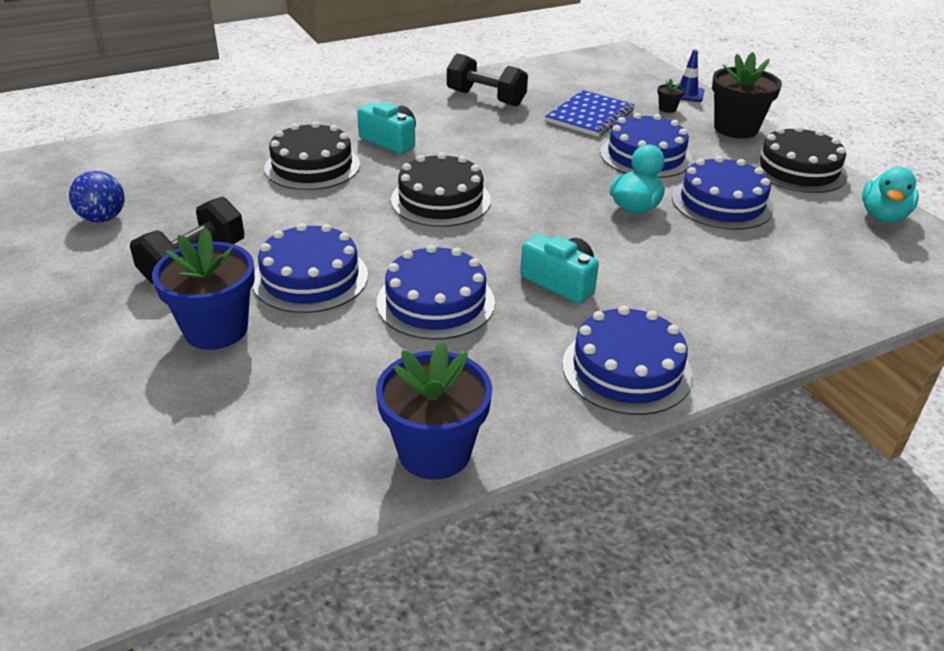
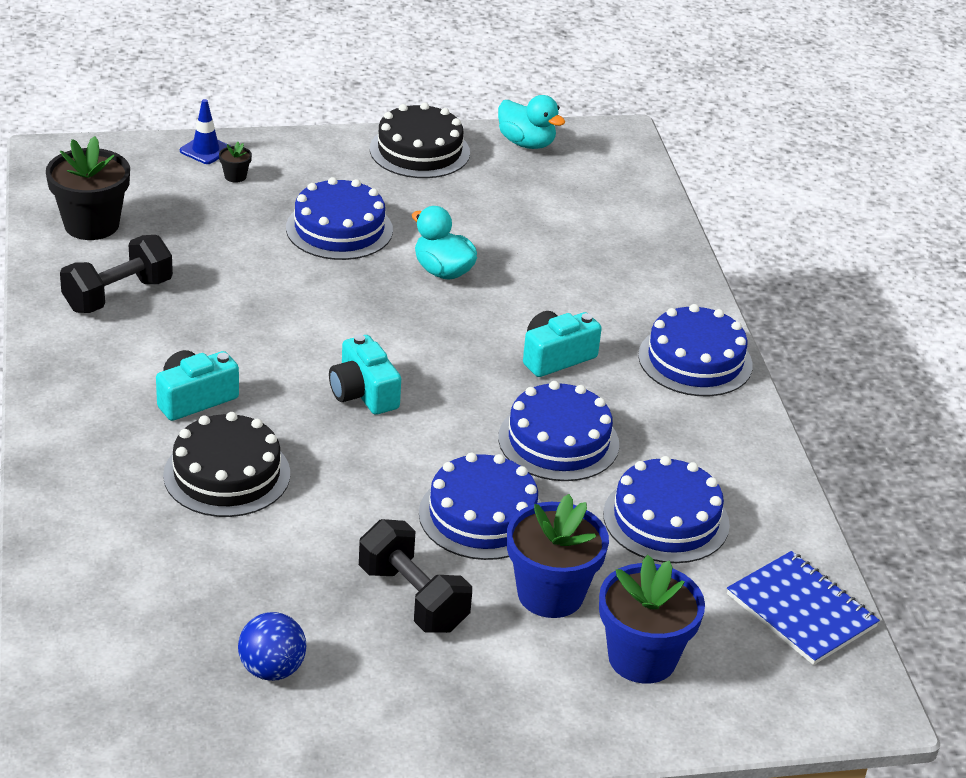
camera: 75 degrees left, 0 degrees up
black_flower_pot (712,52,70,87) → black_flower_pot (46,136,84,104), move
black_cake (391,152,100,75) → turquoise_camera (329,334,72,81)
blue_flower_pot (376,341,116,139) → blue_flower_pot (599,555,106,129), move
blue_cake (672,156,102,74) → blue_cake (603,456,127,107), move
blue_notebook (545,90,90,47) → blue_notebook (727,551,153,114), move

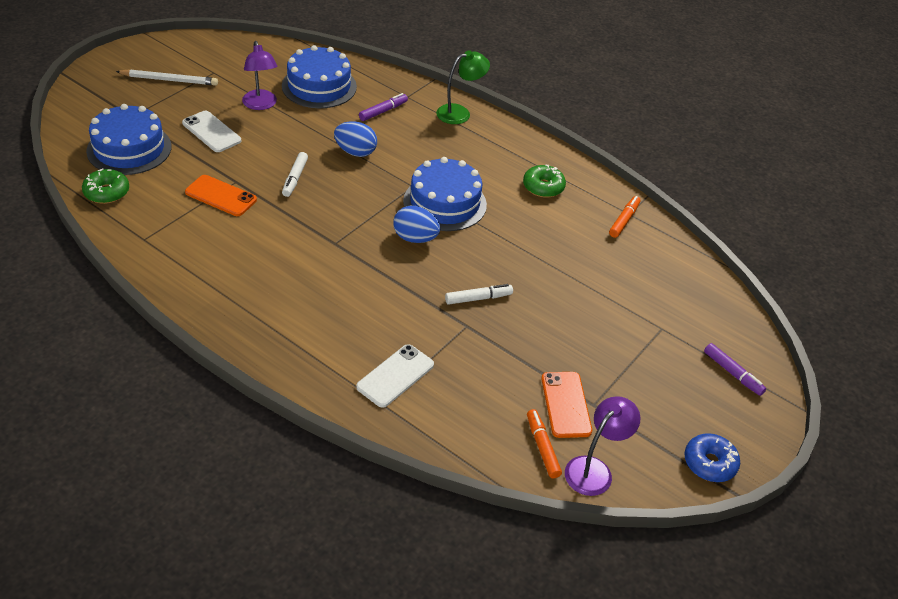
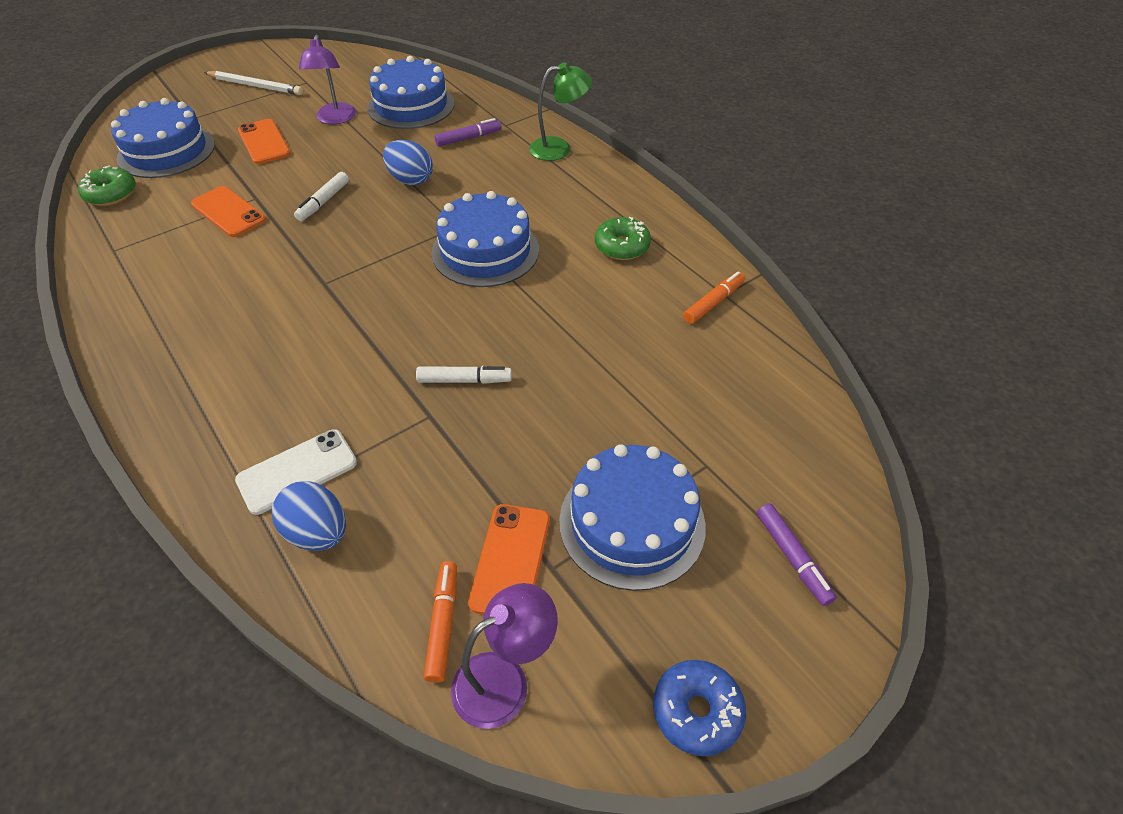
camera: 20 degrees right, 5 degrees up
white_phone (182,111,59,41) → orange_phone (238,119,53,45)
blue_egg (393,206,47,37) → blue_egg (271,481,75,70), move
- → blue_cake (559,444,147,147)

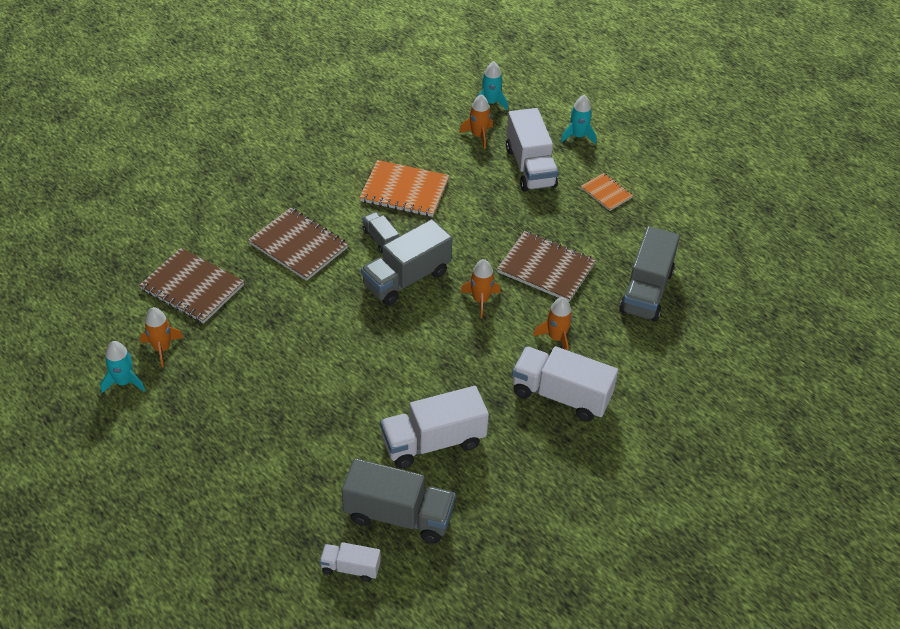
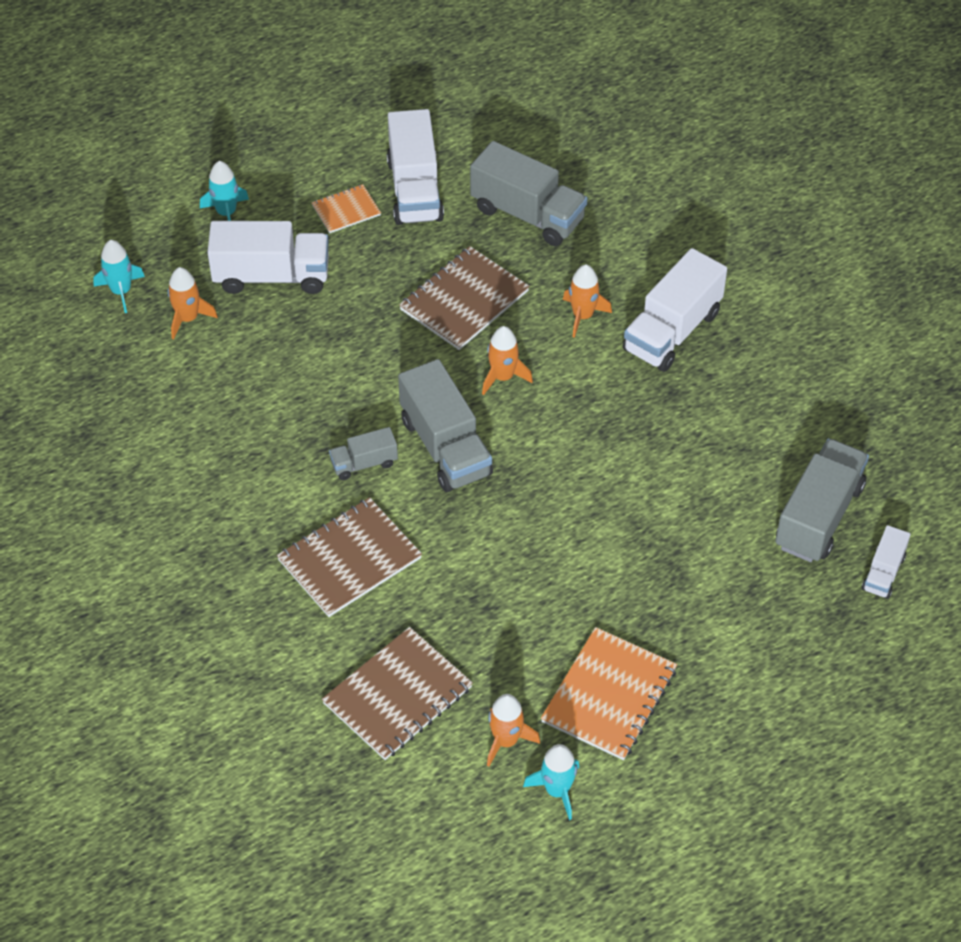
camera: 75 degrees left, 5 degrees up
white_truck (380,386,109,82) → white_truck (386,109,58,116), move
orange_notebook (359,160,90,57) → orange_notebook (541,627,136,133), move

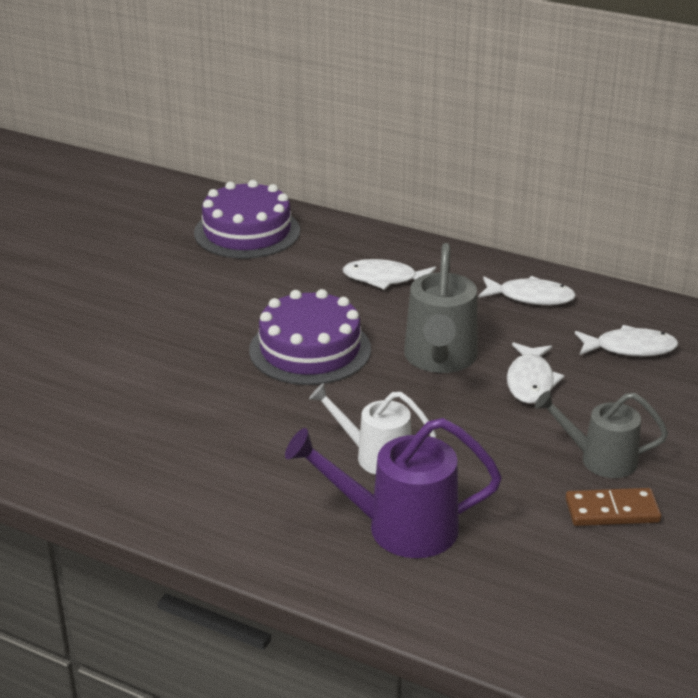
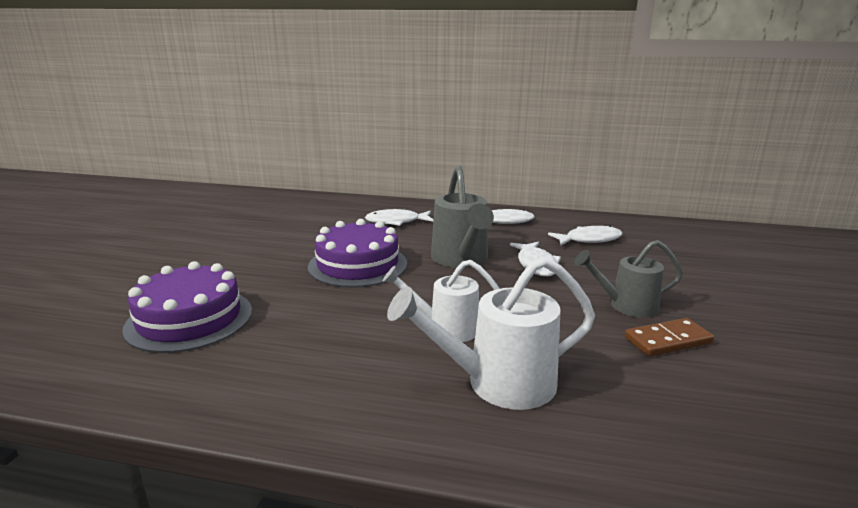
camera: 15 degrees left, 10 degrees down
purple_cake (194,180,106,79) → purple_cake (122,261,130,92), move
purple_watering_can (285,418,217,140) → white_watering_can (387,257,208,153)

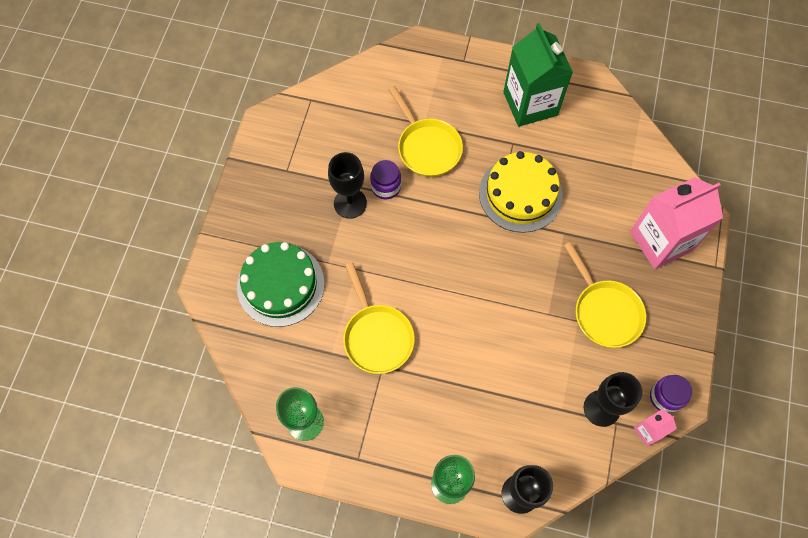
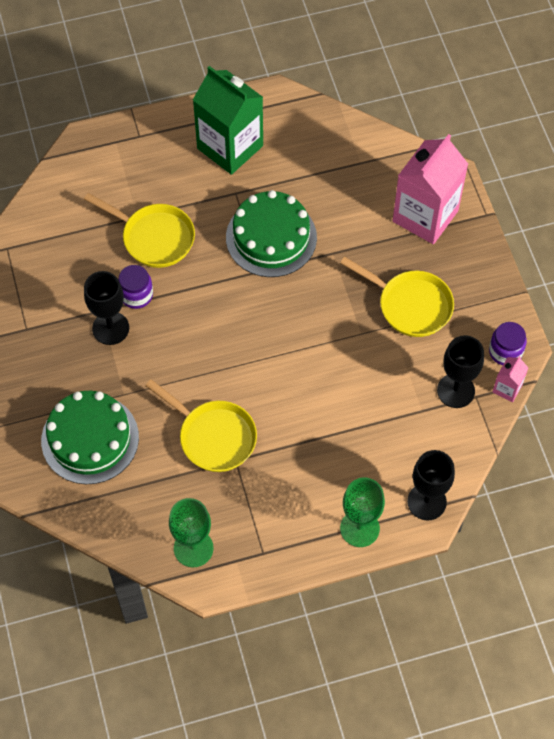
camera: 30 degrees left, 5 degrees down
yellow_cake (479,151,84,82) → green_cake (226,190,91,87)

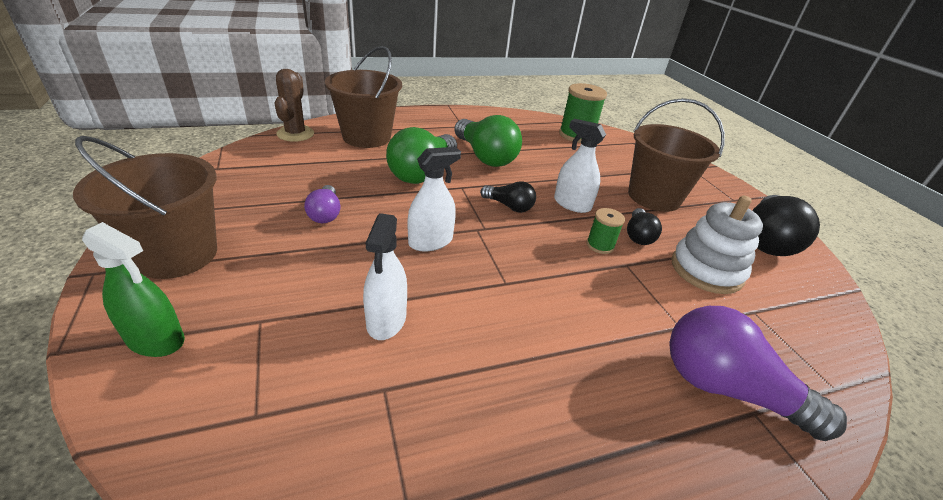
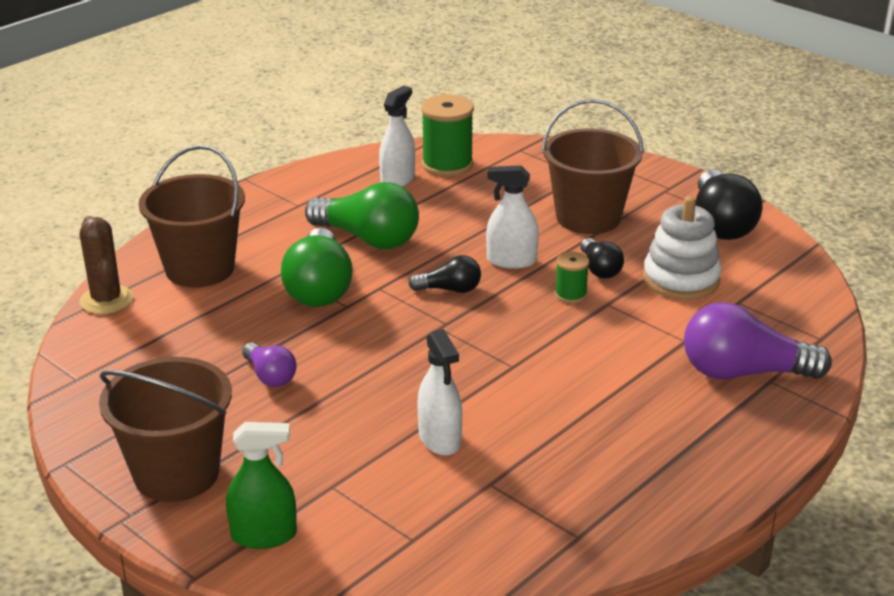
camera: 25 degrees left, 5 degrees down
white_spray_bottle (408,147,53,104) → white_spray_bottle (379,86,36,101), move

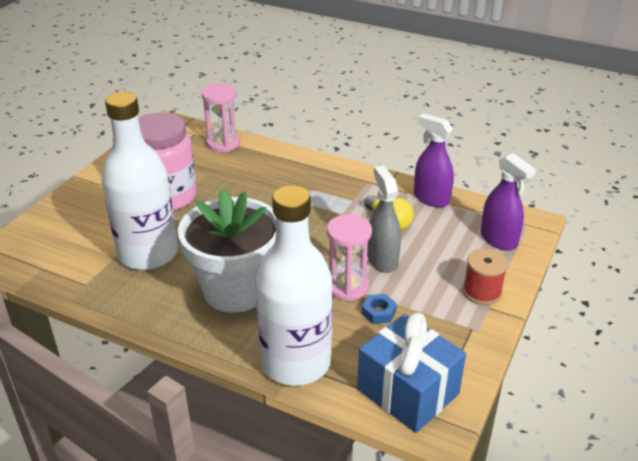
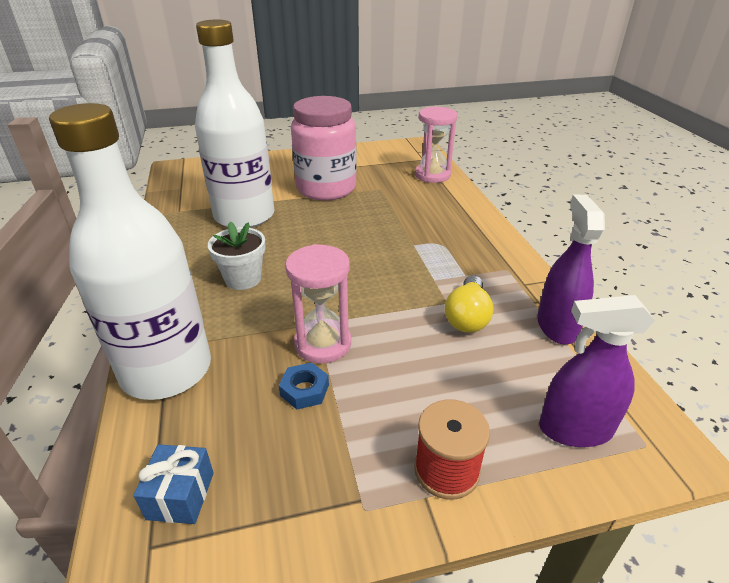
camera: 50 degrees right, 0 degrees up
blue_gift (357,313,109,120) → blue_gift (133,444,81,80), x0.48
white_flower_pot (178,188,98,125) → white_flower_pot (208,222,58,68), x0.49
purple_spray_bottle (481,153,55,98) → purple_spray_bottle (539,295,116,152), 75 degrees clockwise
grey_spray_bottle (367,166,34,107) → -

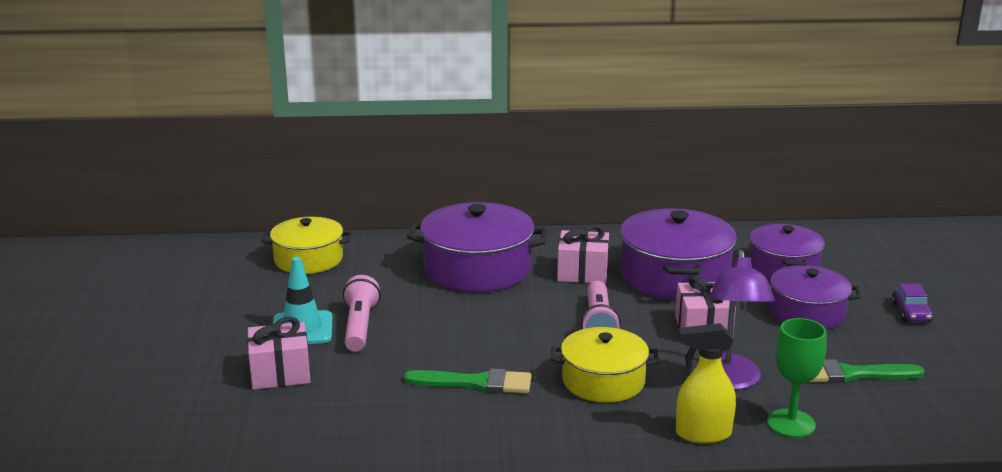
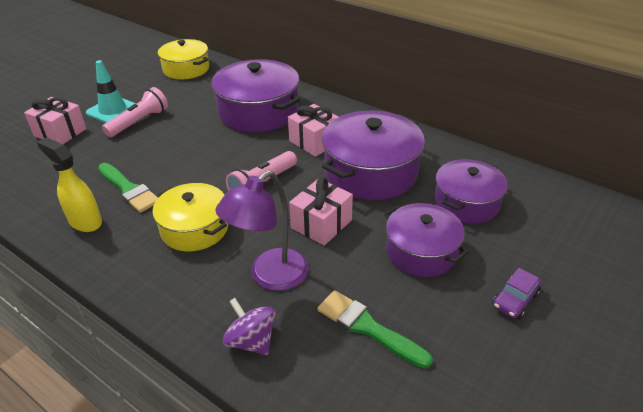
camera: 40 degrees right, 15 degrees up
yellow_spray_bottle (676,323,60,121) → yellow_spray_bottle (37,137,65,95), move
green_goblet (767,318,60,120) → purple_spinning_top (222,298,54,57)

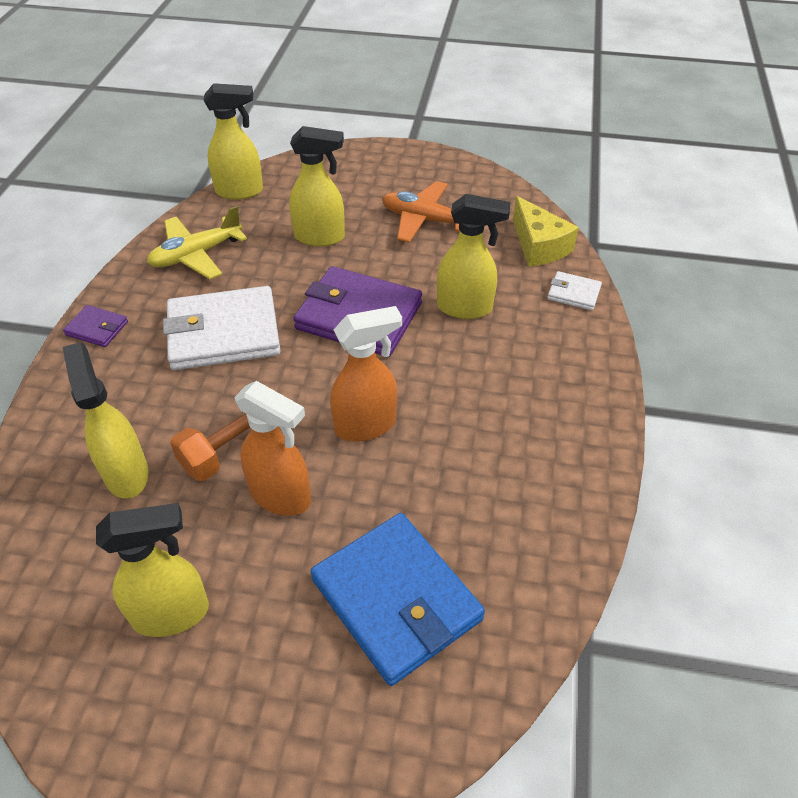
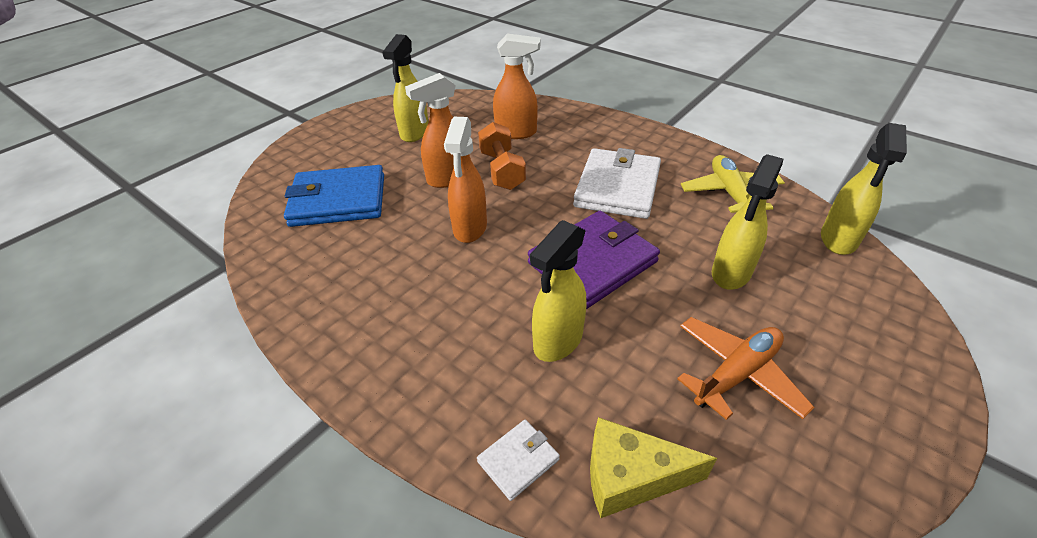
camera: 120 degrees right, 5 degrees down
yellow_spray_bottle (63,342,86,157) → orange_spray_bottle (493,34,48,105)
purple_wallet (63,305,65,42) → -

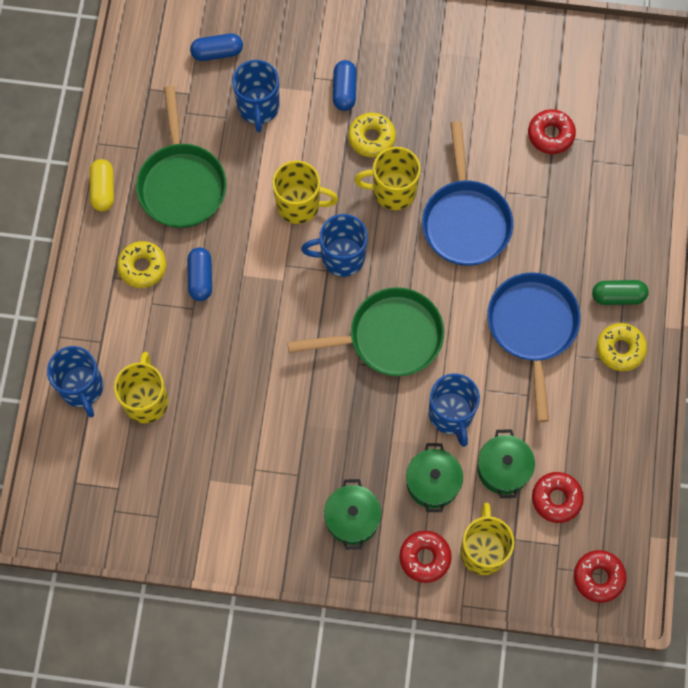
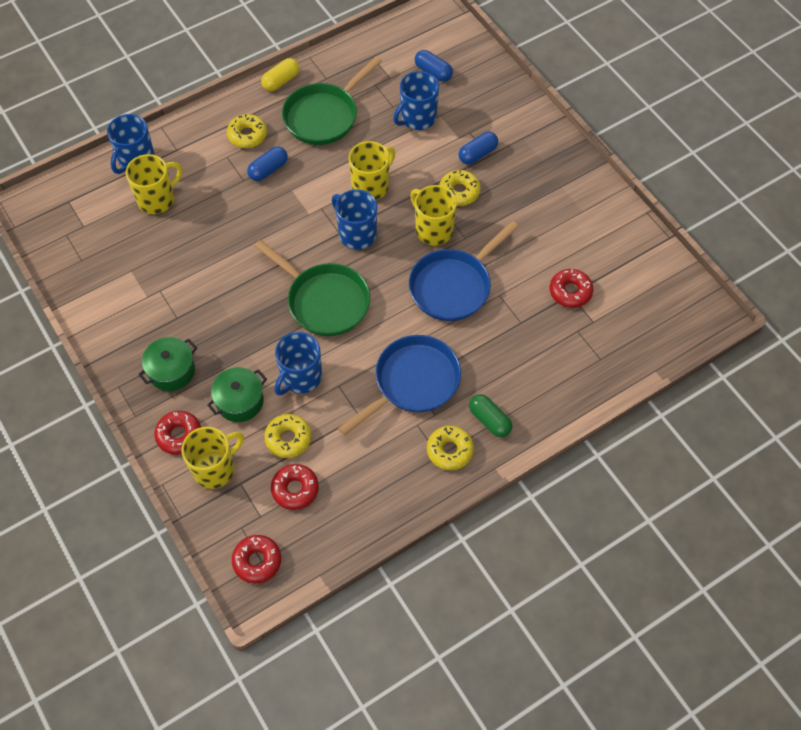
camera: 50 degrees right, 10 degrees down
green_pot (477,429,58,69) → yellow_donut (264,414,47,44)
yellow_mug (272,161,66,63) → yellow_mug (349,141,46,59), 105 degrees counterclockwise

